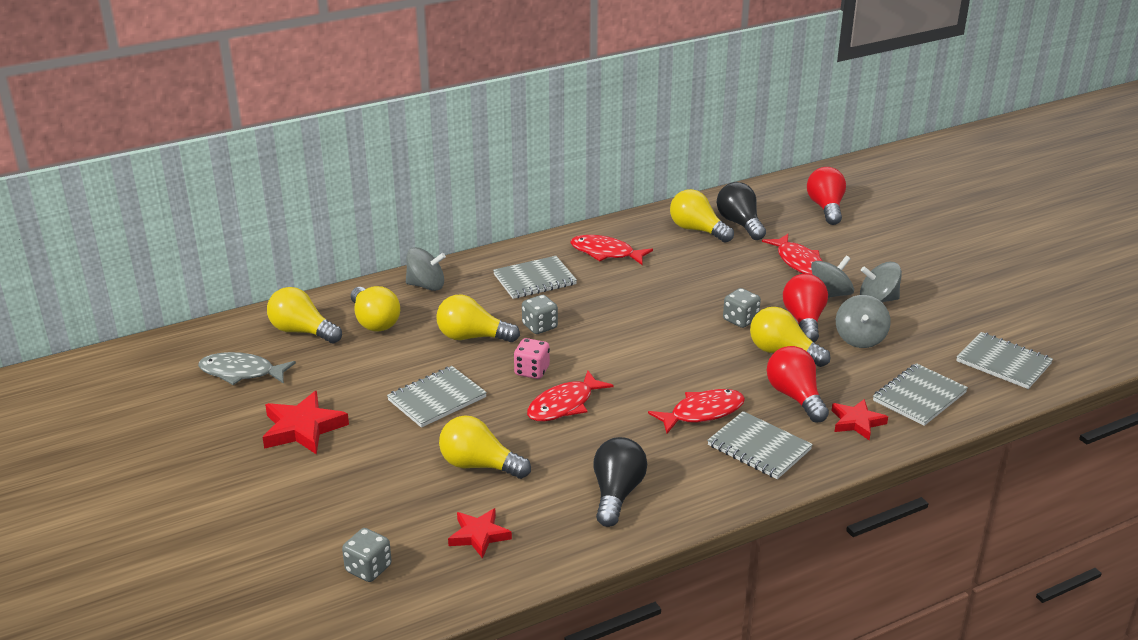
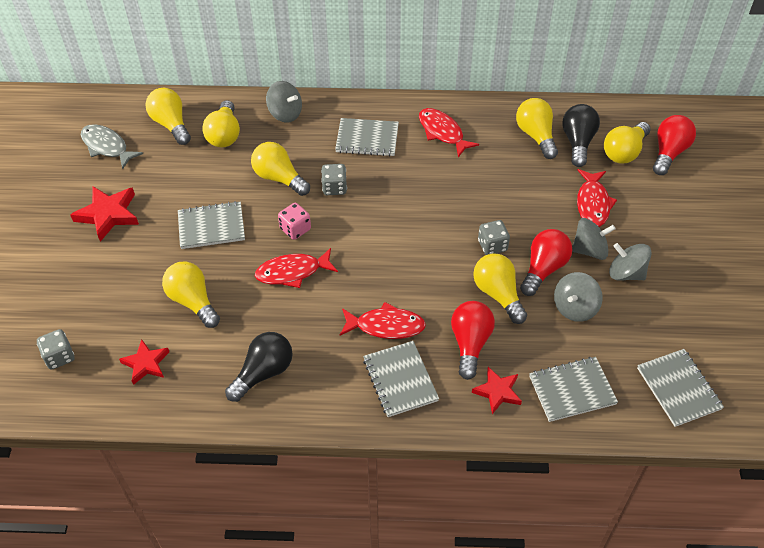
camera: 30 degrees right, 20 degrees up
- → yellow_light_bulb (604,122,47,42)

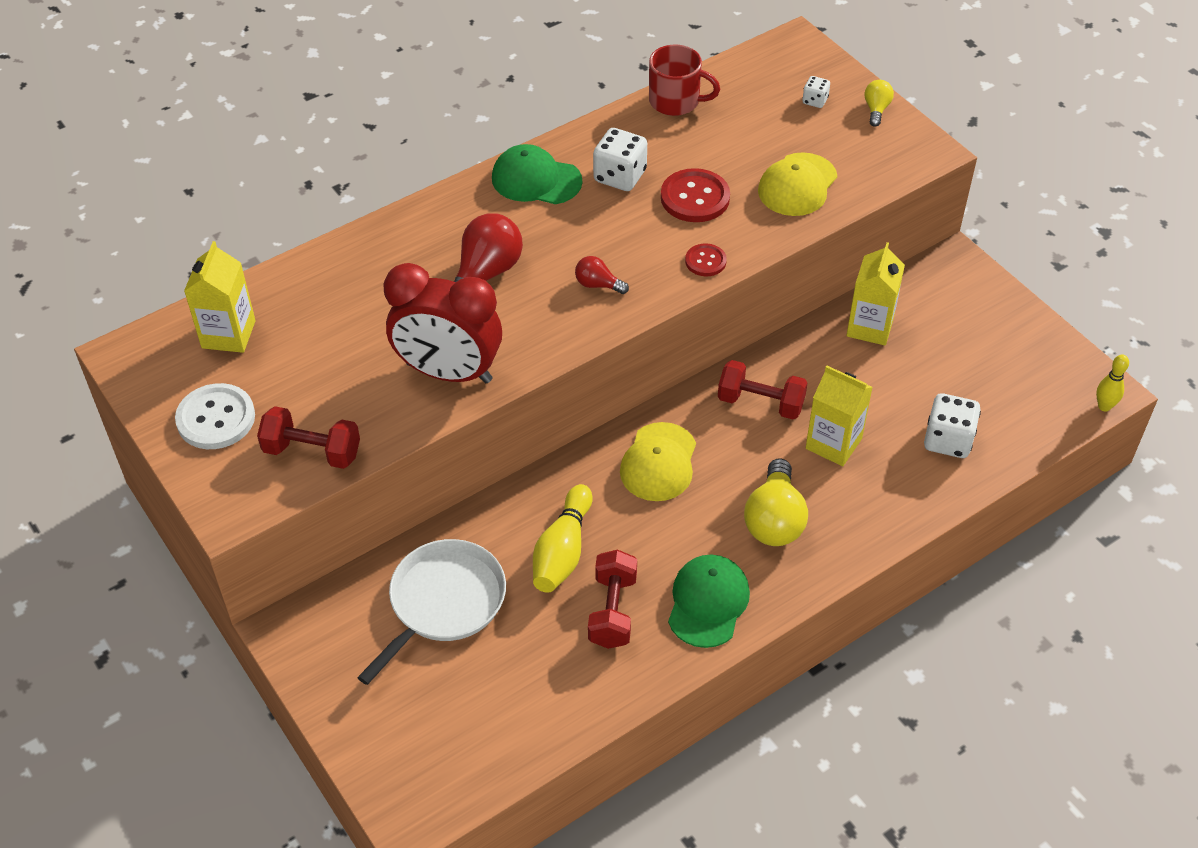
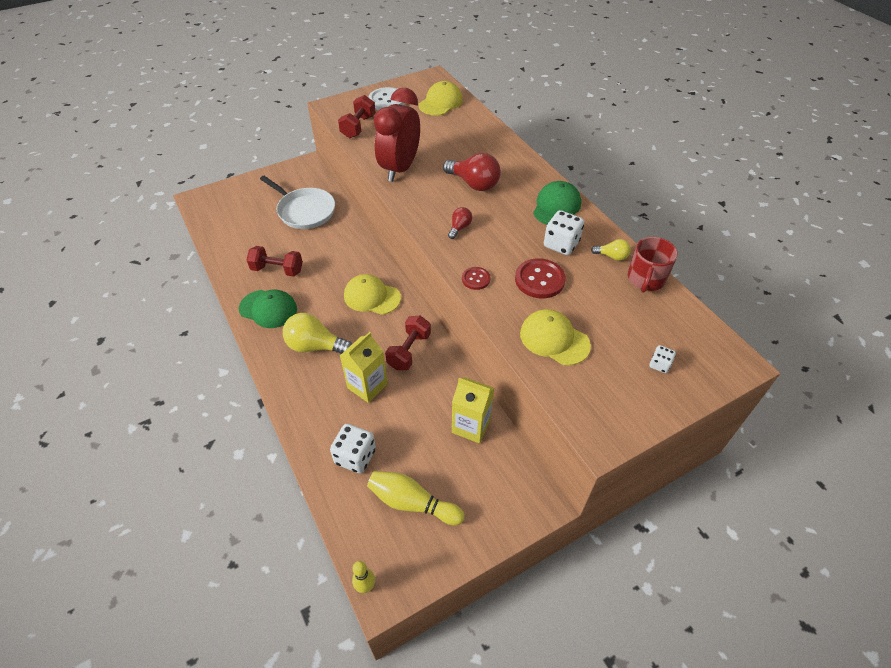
camera: 95 degrees right, 0 degrees up
yellow_bowling_pin (533,484,59,109) → yellow_bowling_pin (367,471,98,54), move
yellow_carton (184,241,72,112) → yellow_cap (419,81,44,35)
yellow_light_bulb (864,80,30,47) → yellow_light_bulb (591,239,40,22), move

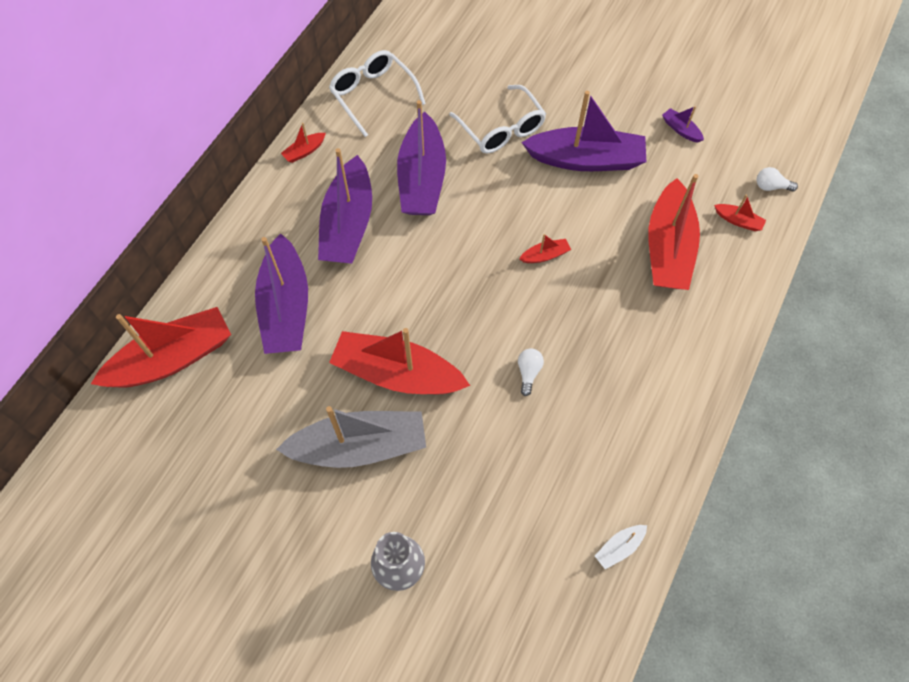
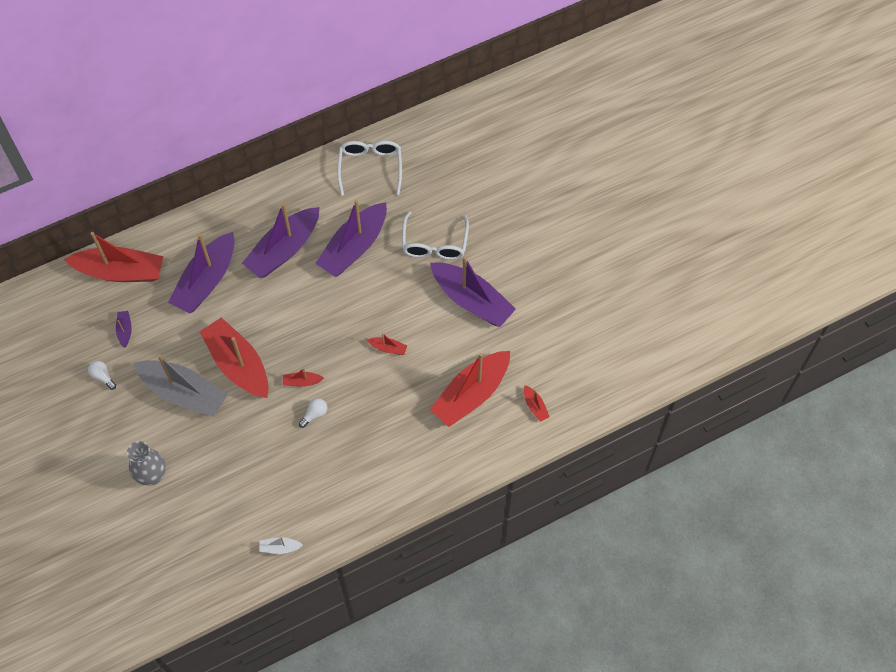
camera: 35 degrees right, 0 degrees up
white_light_bulb (757,167,41,24) → white_light_bulb (88,361,28,29), move
purple_boat (662,106,42,37) → purple_boat (116,311,16,37), move
red_boat (281,123,45,40) → red_boat (283,368,41,19), move

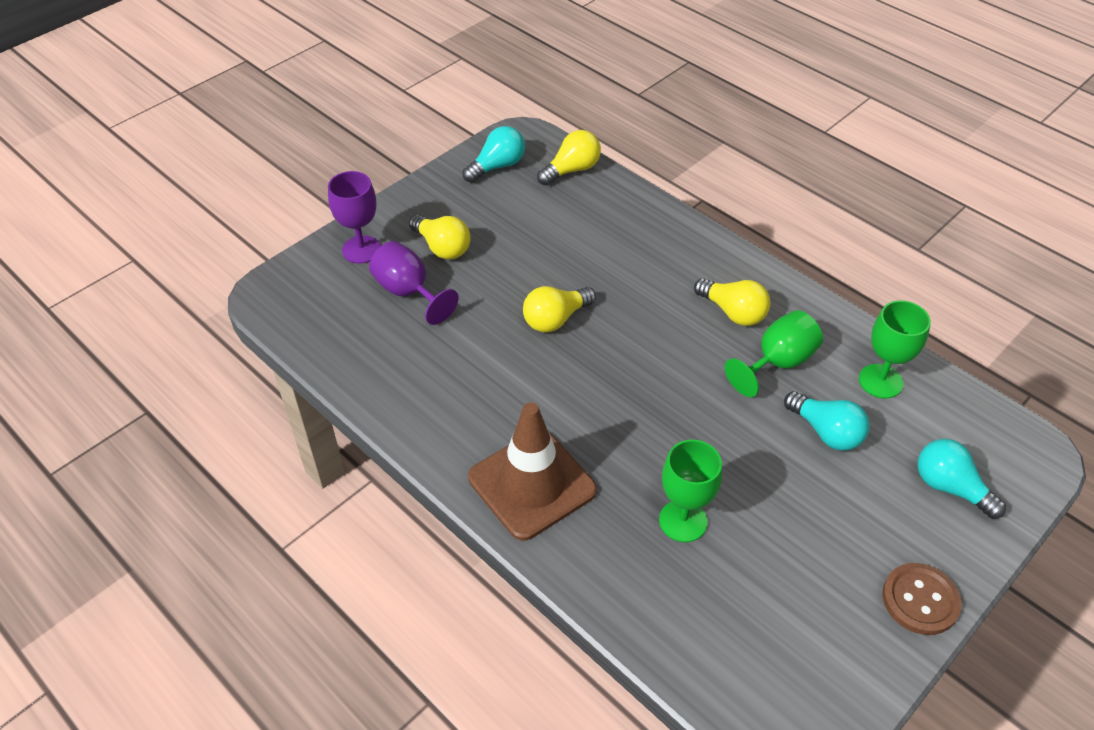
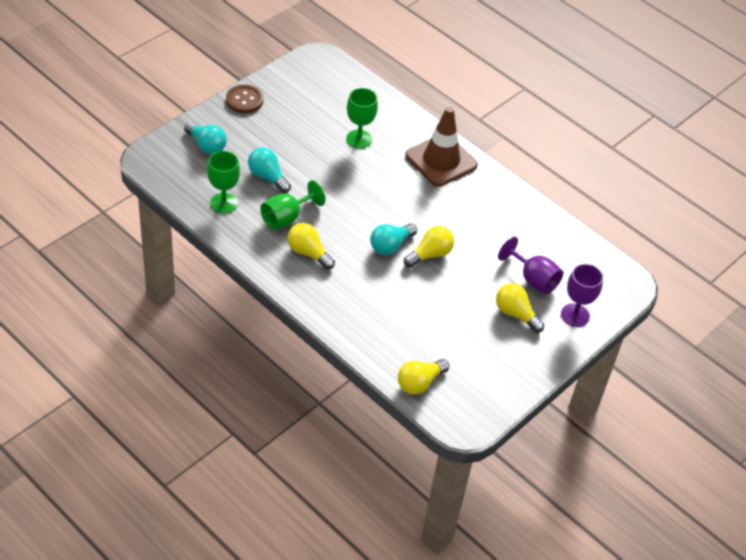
camera: 175 degrees right, 0 degrees up
turquoise_light_bulb (463,126,62,57) → turquoise_light_bulb (370,224,47,31), move

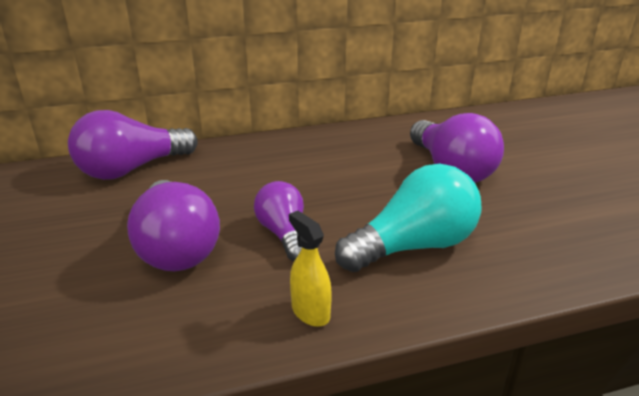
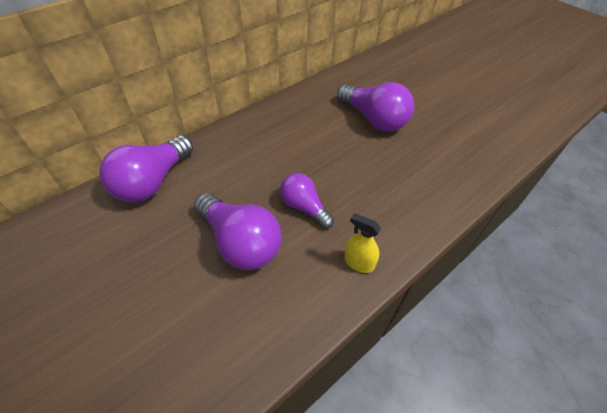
camera: 25 degrees left, 20 degrees up
turquoise_light_bulb (335,164,147,108) → -

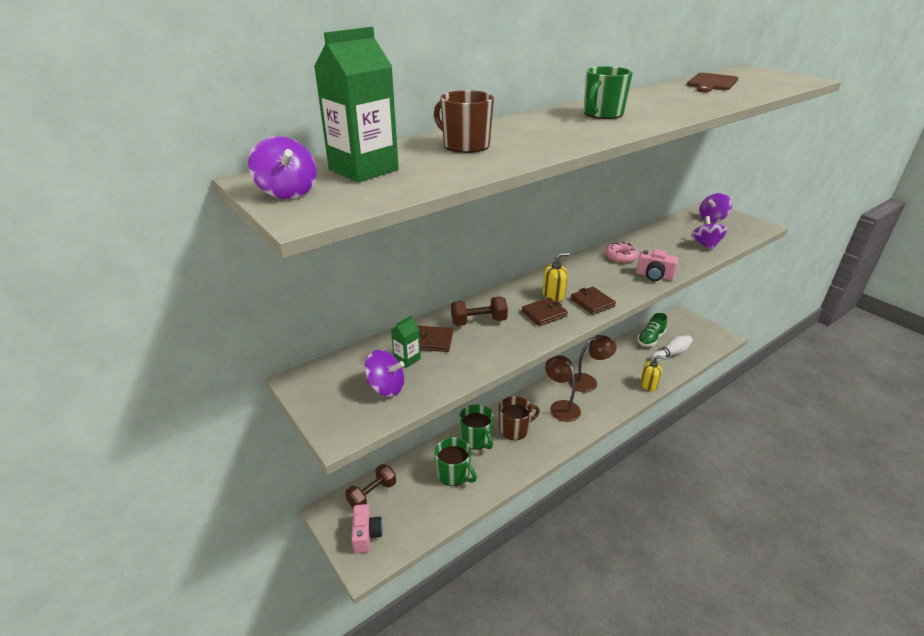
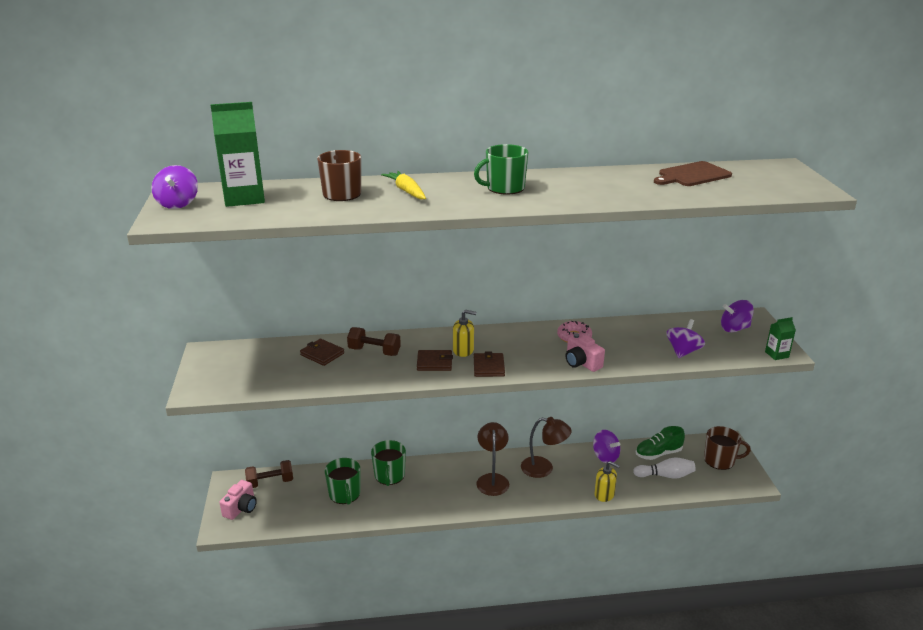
camera: 30 degrees right, 5 degrees down
- → yellow_carrot (381,171,45,28)
purple_spinning_top (365,350,40,47) → purple_spinning_top (593,430,27,34), move
brown_mug (498,396,42,44) → brown_mug (704,426,47,44), move
green_carton (391,315,30,53) → green_carton (765,317,31,43), move

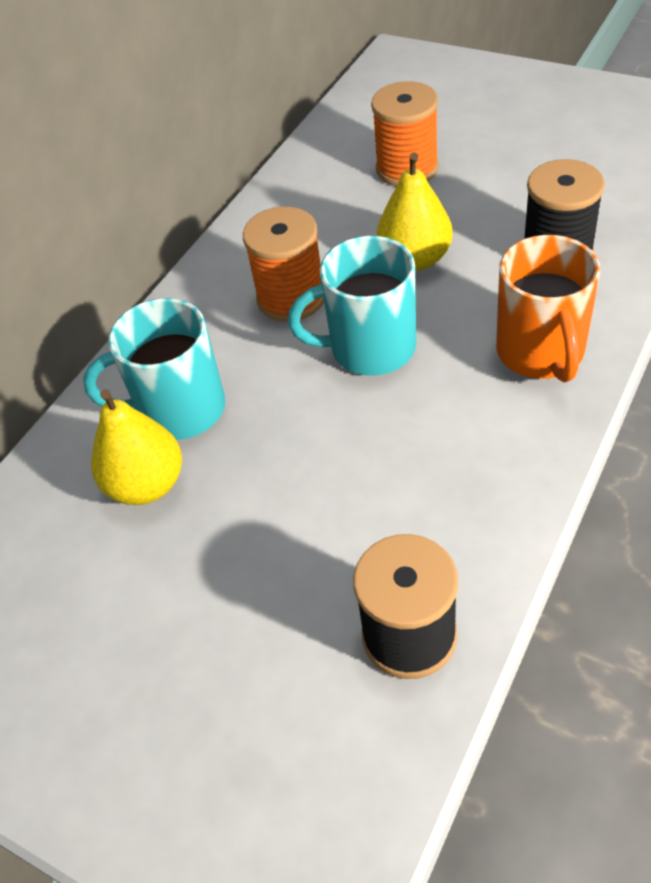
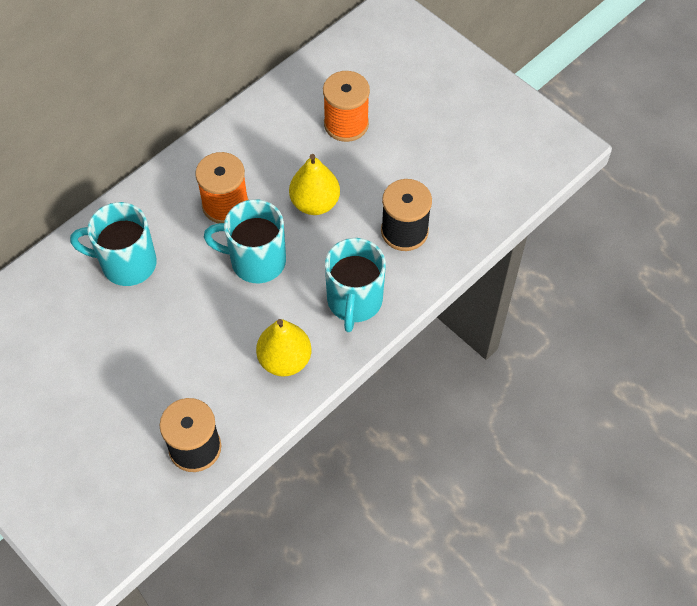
camera: 10 degrees right, 10 degrees up
yellow_pear (91,389,91,116) → yellow_pear (256,319,55,58), move
orange_mug (496,235,104,147) → turquoise_mug (325,238,61,94)

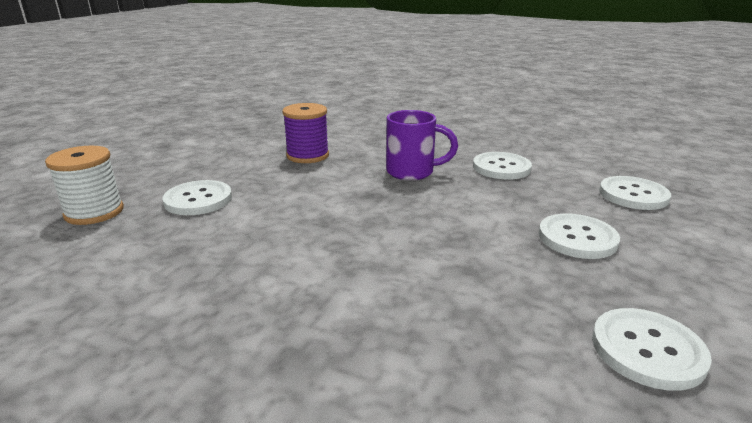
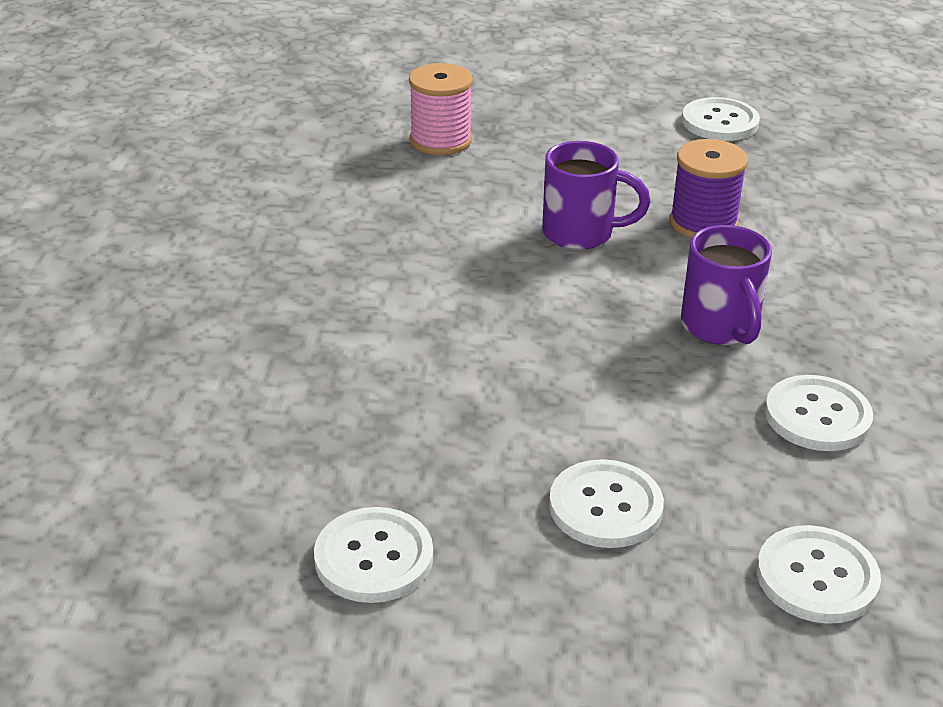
camera: 70 degrees right, 10 degrees up
white_spool (45,146,79,79) → pink_spool (409,63,64,92)
- → purple_mug (542,141,108,109)
white_button (162,180,70,35) → white_button (682,97,78,44), move

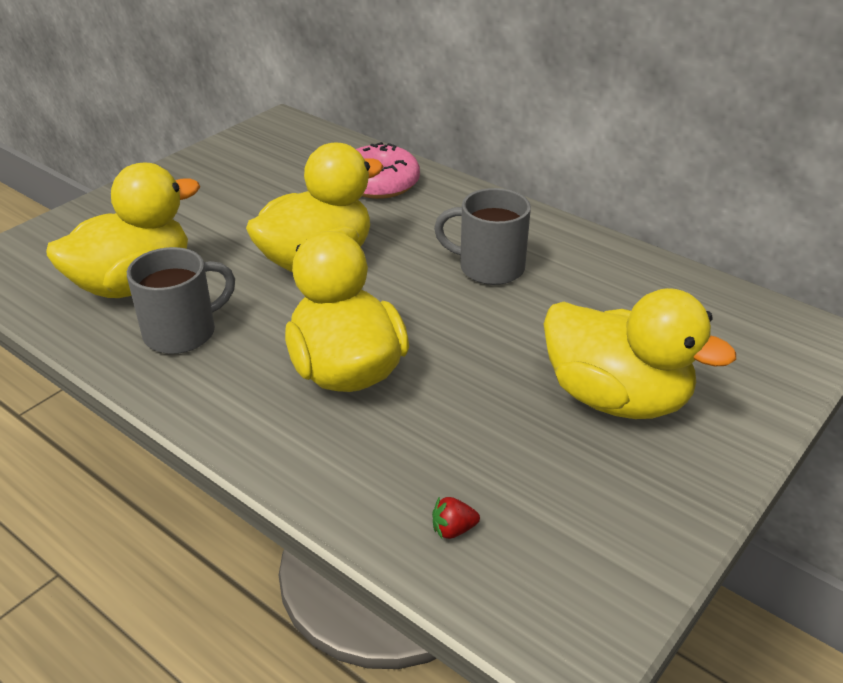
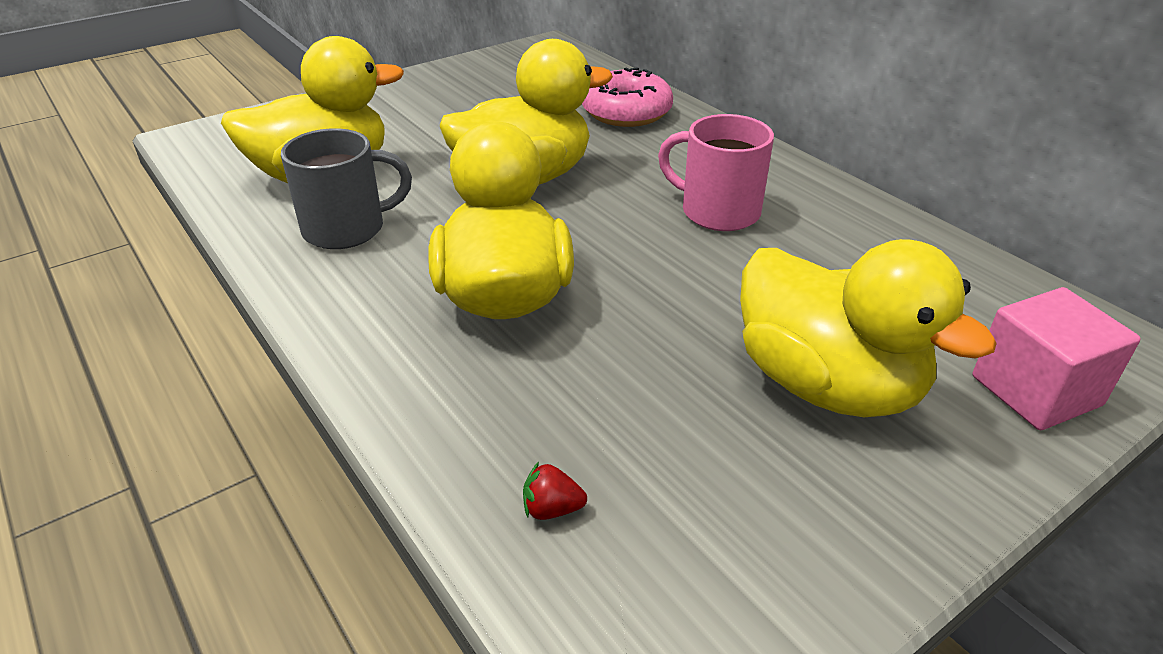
camera: 15 degrees right, 0 degrees up
grey_mug (434,188,97,97) → pink_mug (658,114,116,117)
- → pink_cube (972,287,169,143)

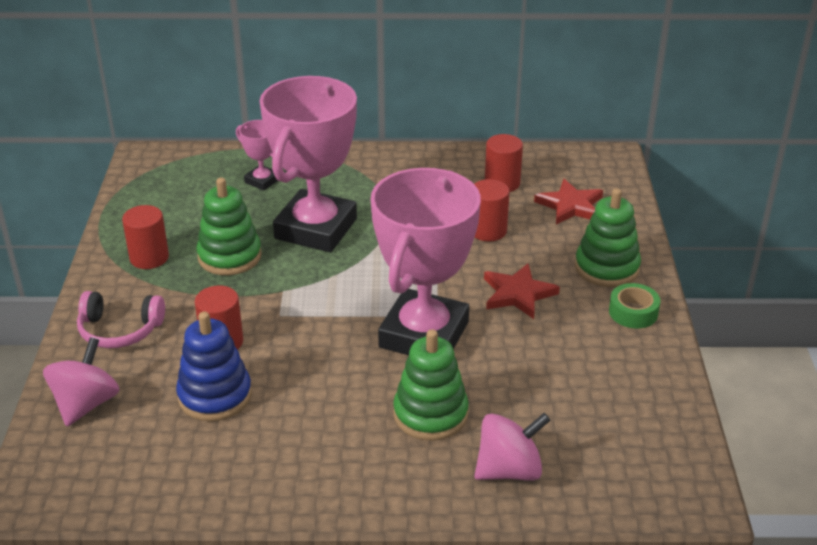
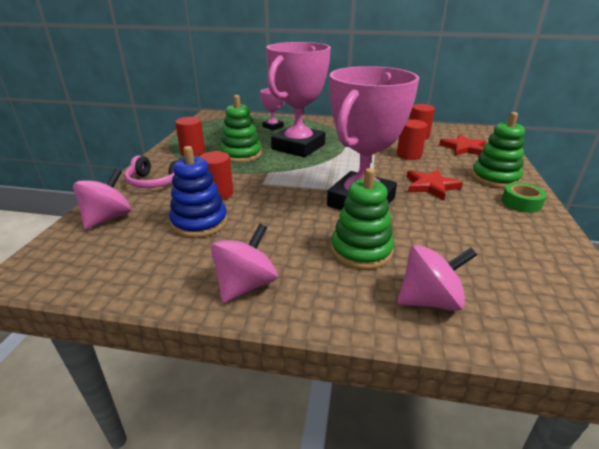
camera: 10 degrees right, 5 degrees down
- → pink_spinning_top (211,224,66,79)

